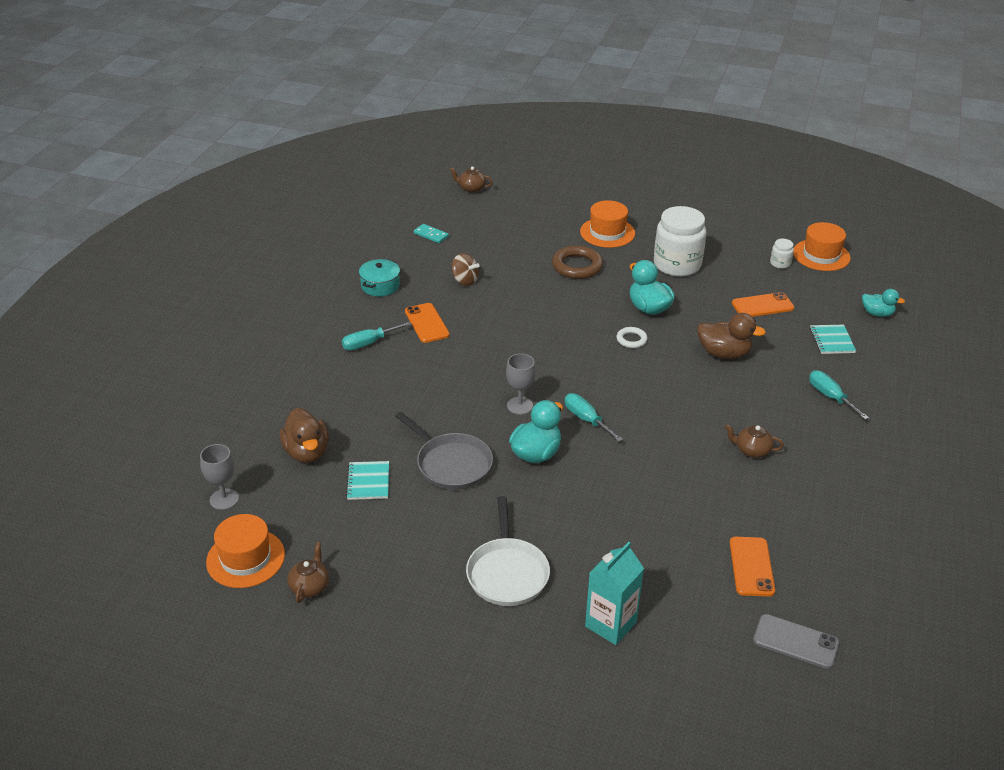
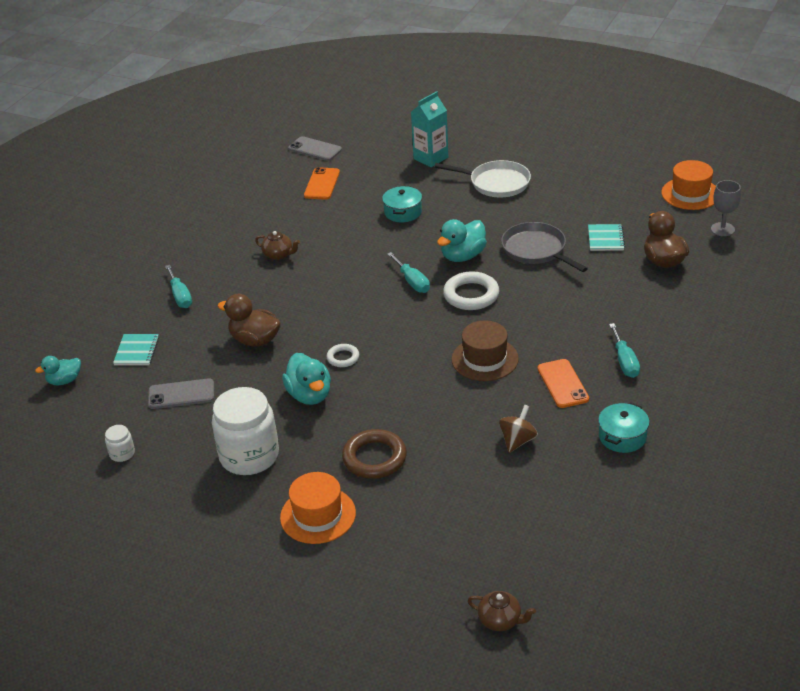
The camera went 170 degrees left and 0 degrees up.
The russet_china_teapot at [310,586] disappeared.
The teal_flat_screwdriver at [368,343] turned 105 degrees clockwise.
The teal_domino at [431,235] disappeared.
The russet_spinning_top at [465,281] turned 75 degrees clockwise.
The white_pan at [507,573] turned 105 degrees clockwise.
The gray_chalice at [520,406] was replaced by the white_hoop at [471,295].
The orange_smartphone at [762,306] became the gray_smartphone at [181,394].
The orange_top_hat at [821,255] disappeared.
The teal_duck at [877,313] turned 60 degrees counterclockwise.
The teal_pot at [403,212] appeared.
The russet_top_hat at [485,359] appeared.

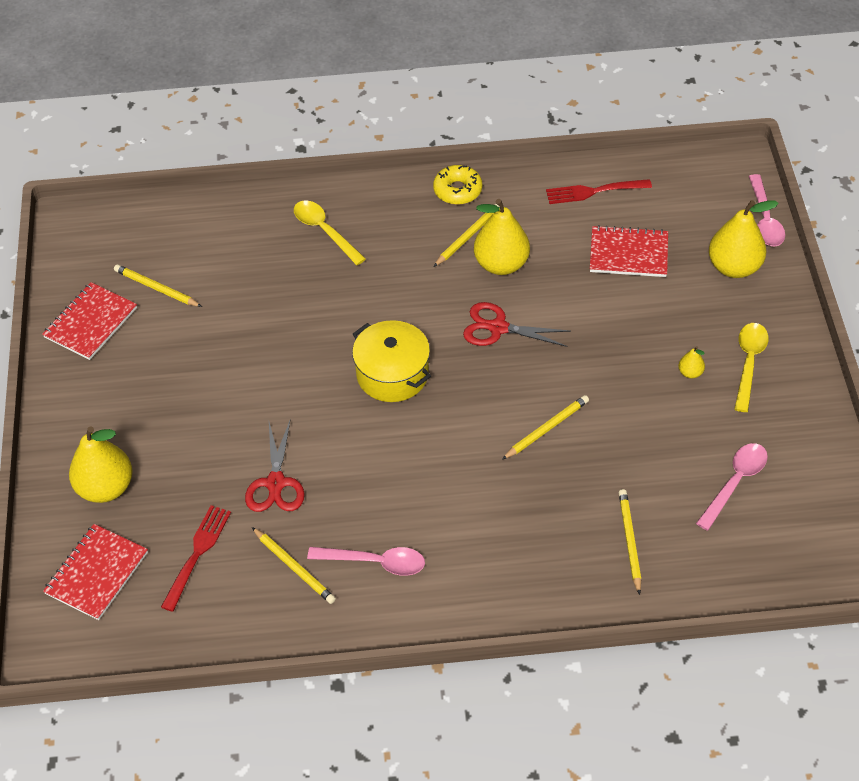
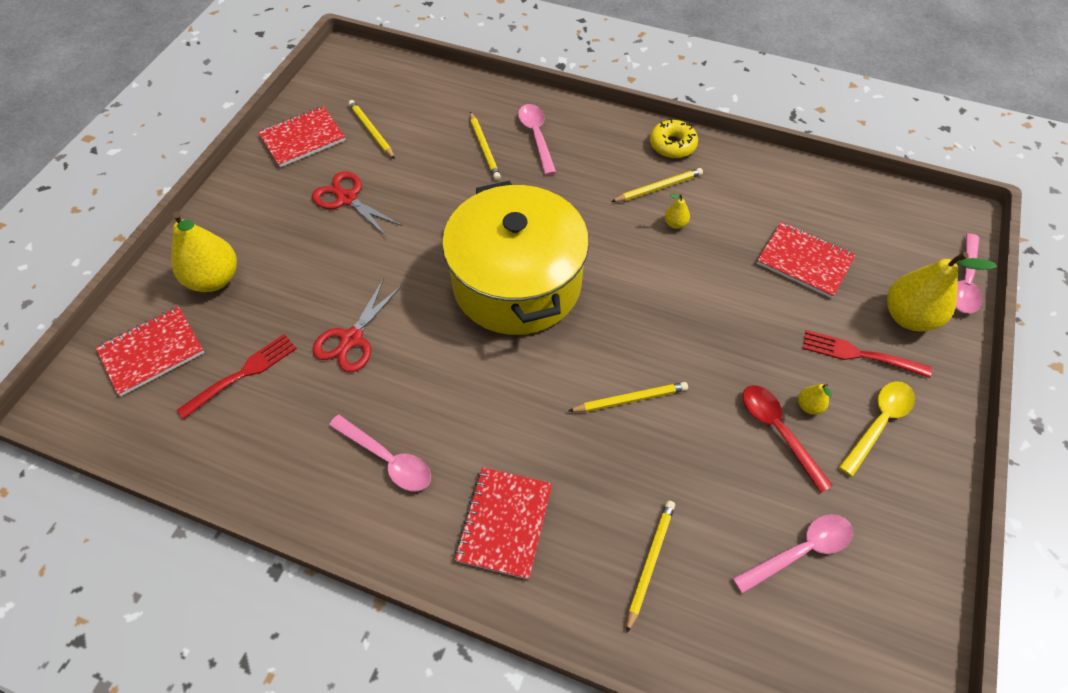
The camera went 25 degrees right and 5 degrees up.
The bright_yellow_pencil moved from [294,567] to [484,148].
The bright_yellow_teaspoon at [324,231] became the rose-pink_teaspoon at [536,136].
The bright_yellow_pot at [392,374] changed to 1.76 times the size.
The scarlet_scissors moved from [498,328] to [347,198].
The bright_yellow_pear at [501,264] changed to 0.44 times the size.
The scarlet_dinner_fork moved from [593,191] to [859,354].
The scarlet_exercise_book at [504,523] appeared.
The scarlet_teaspoon at [778,431] appeared.

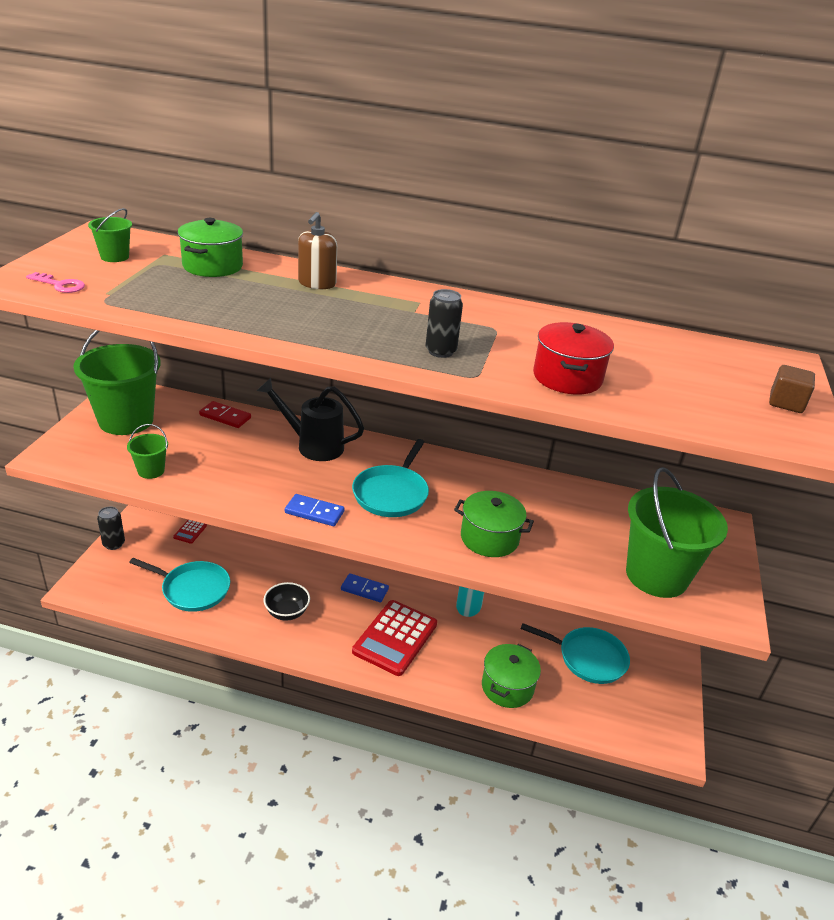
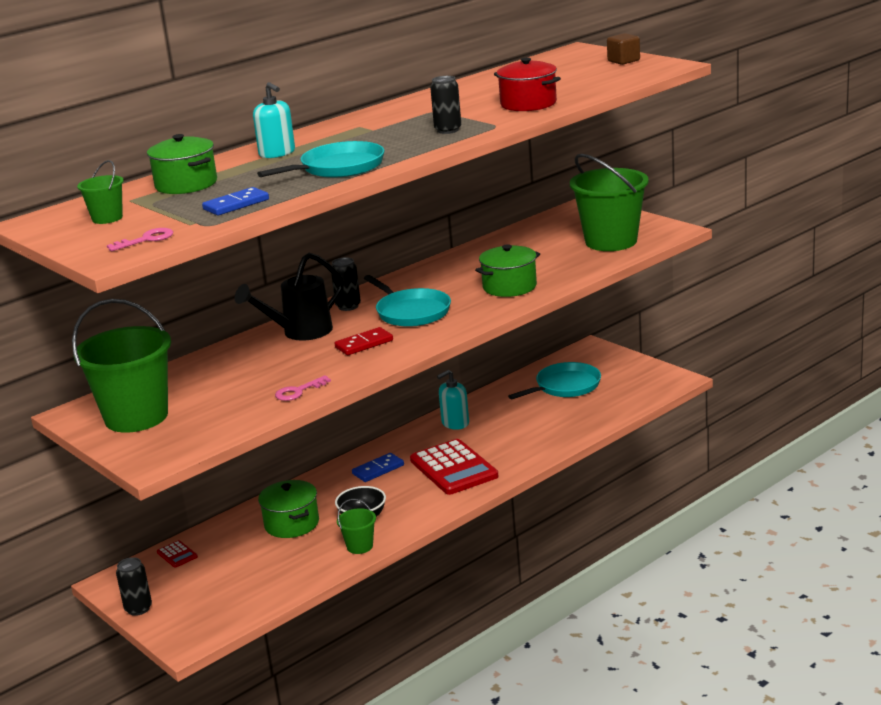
The camera went 50 degrees left and 10 degrees down.
The green_pail moved from [151,471] to [360,546].
The teal_pan moved from [193,589] to [339,168].
The scarlet_domino moved from [225,416] to [364,344].
The blue_domino moved from [314,512] to [236,204].
The russet_soap_pump at [317,283] became the teal_soap_pump at [277,153].
The green_pot moved from [507,687] to [291,524].
The rose-pink_door_key at [298,391] appeared.
The black_soda_can at [348,306] appeared.

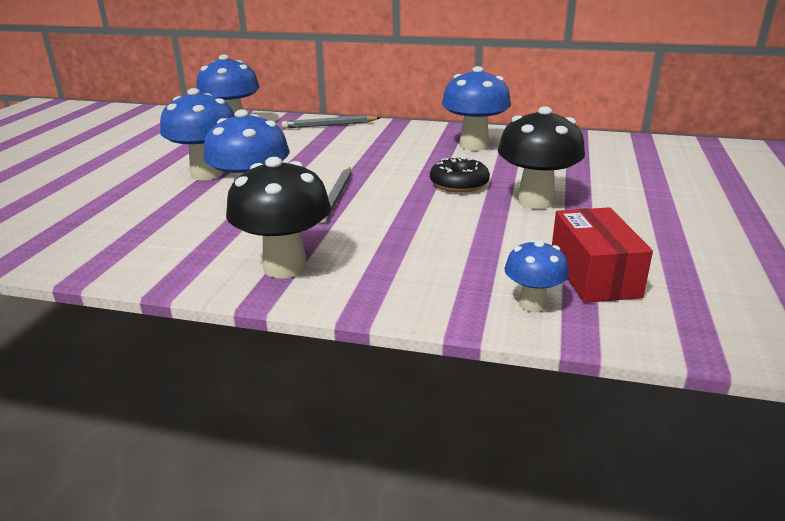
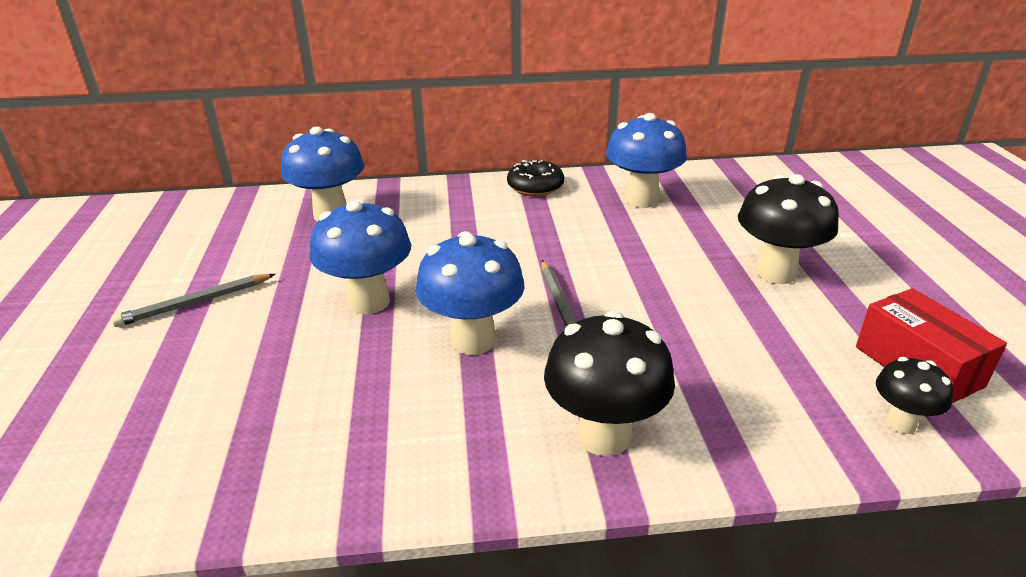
The camera went 20 degrees left and 5 degrees up.
The gray_pencil moved from [329,125] to [195,303].
The black_glazed_donut moved from [459,184] to [535,186].
The blue_mushroom at [532,304] became the black_mushroom at [900,423].

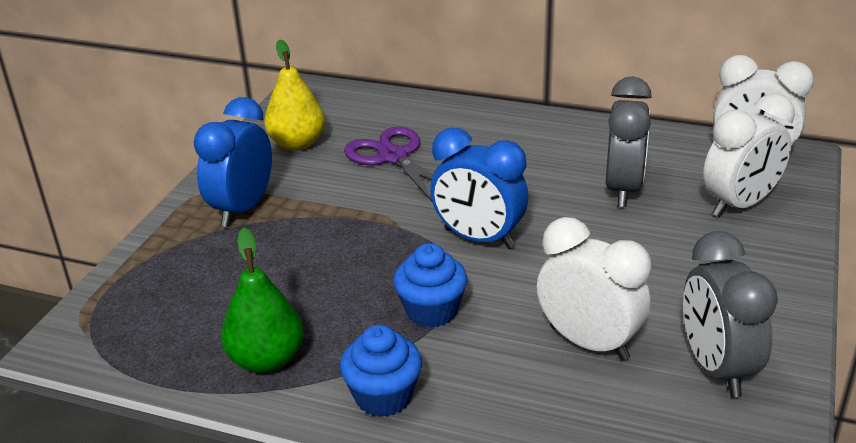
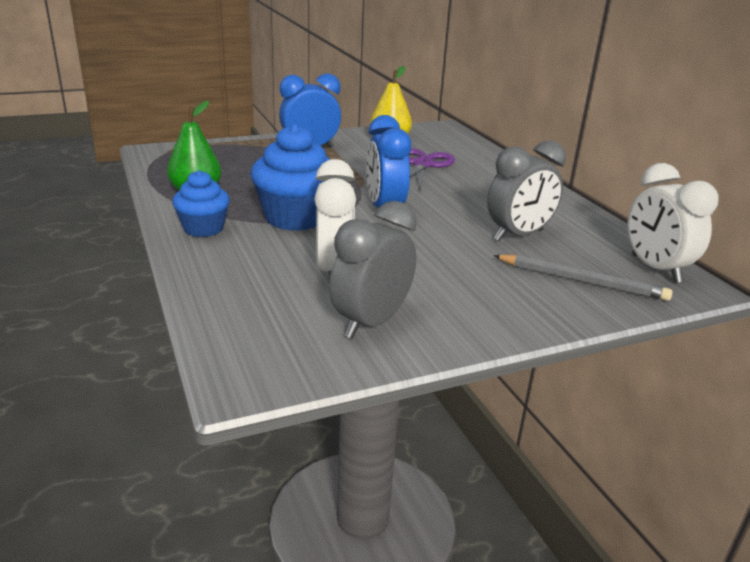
The camera went 45 degrees right and 5 degrees down.
The blue_cupcake at [431,311] changed to 1.63 times the size.
The white_alarm_clock at [739,205] was replaced by the gray_pencil at [581,280].

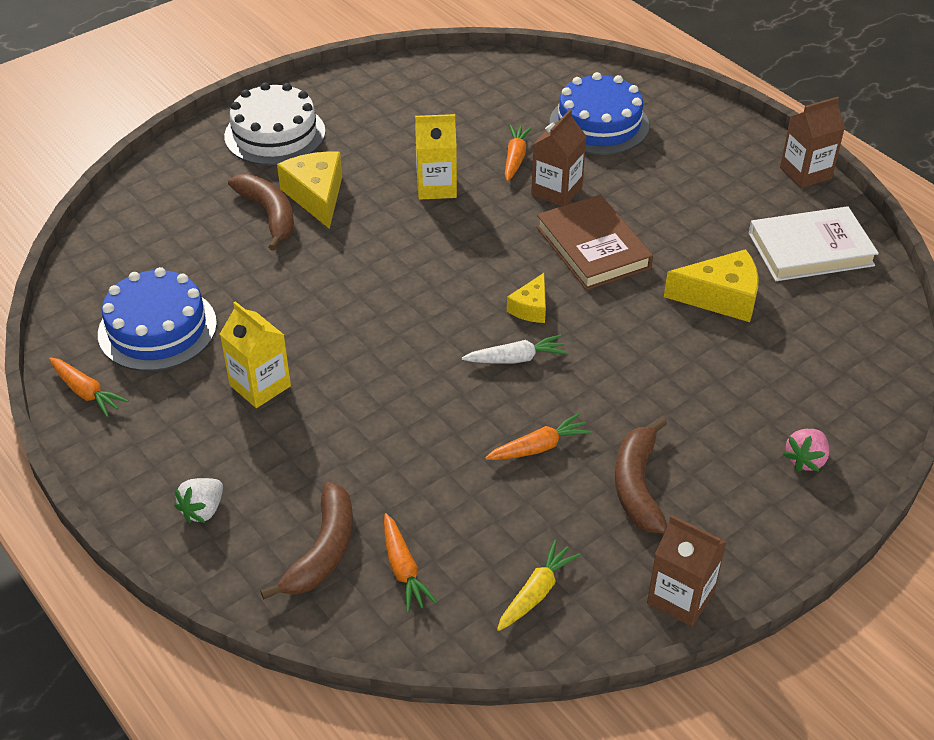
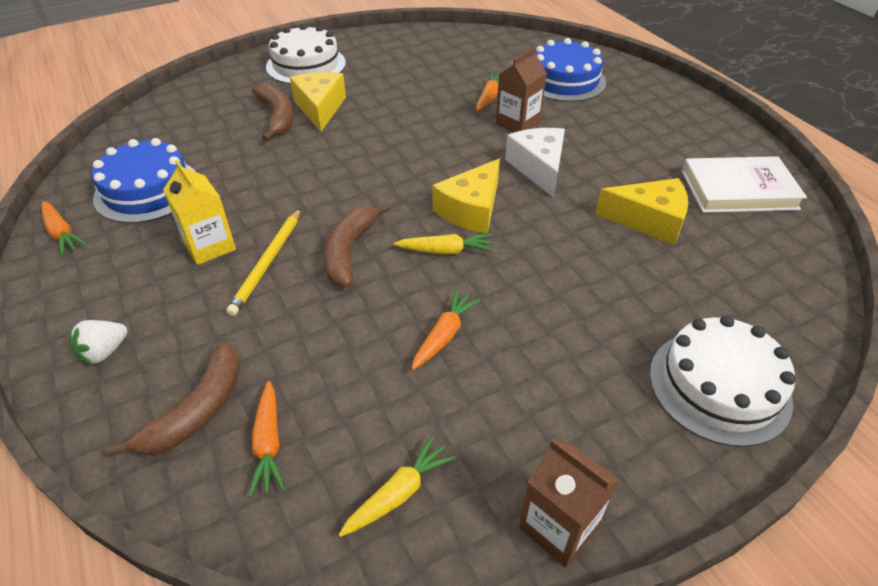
The camera went 10 degrees right and 0 degrees up.
The bright_yellow_milk_carton at [436,187] disappeared.
The white_toy_carrot at [516,359] became the bright_yellow_toy_carrot at [445,251].
The orange_toy_carrot at [538,447] turned 45 degrees counterclockwise.
The bright_yellow_piece_of_cheese at [531,308] changed to 1.71 times the size.
The russet_book at [592,247] was replaced by the white_piece_of_cheese at [538,168].
The russet_toy_banana moved from [638,485] to [350,251].
The russet_milk_carton at [805,173] disappeared.
The rose-pink_strawberry at [805,460] was replaced by the white_cake at [719,386].
The bright_yellow_pencil at [268,262] appeared.

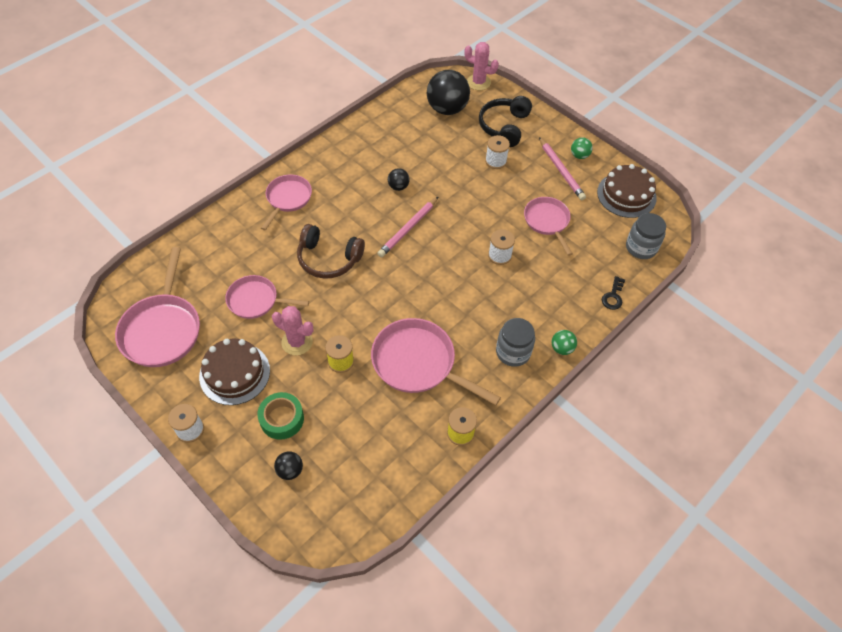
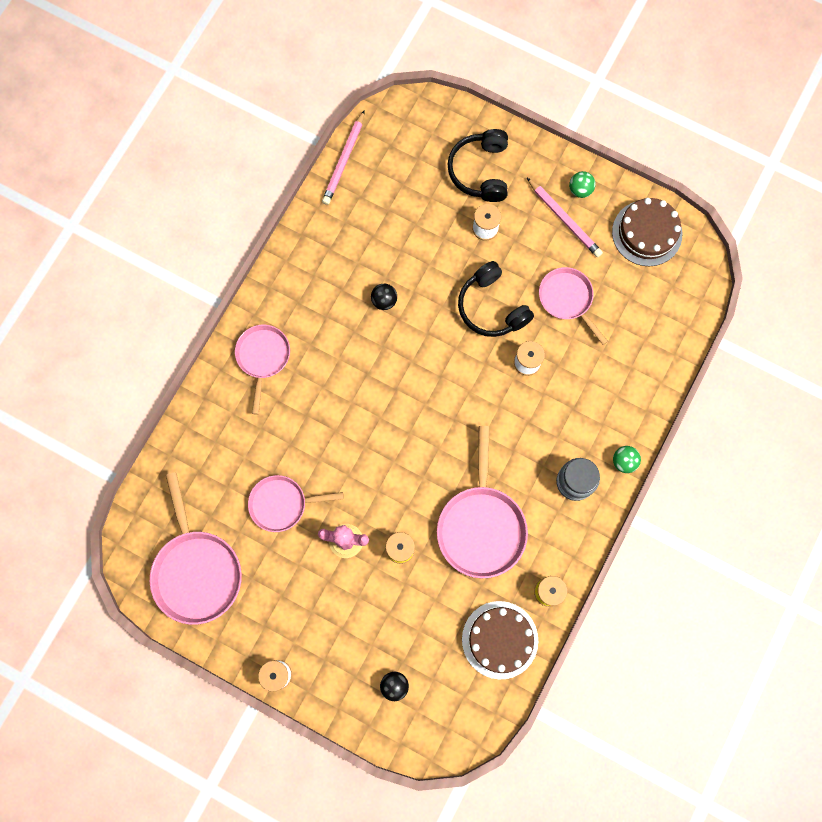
The camera went 15 degrees left and 20 degrees up.
The russet_cake moved from [234,373] to [500,640].
The green_tape at [282,419] disappeared.
The russet_over-ear_headphones at [328,259] disappeared.
The rose-pink_pan at [418,363] turned 105 degrees counterclockwise.
The rose-pink_pencil moved from [408,229] to [343,160].
The black_ball at [447,109] disappeared.
The rose-pink_saguaro_cactus at [478,82] disappeared.
The black_door_key at [613,296] disappeared.
The gray_preserve_jar at [641,247] disappeared.
The black_over-ear_headphones at [491,307] appeared.

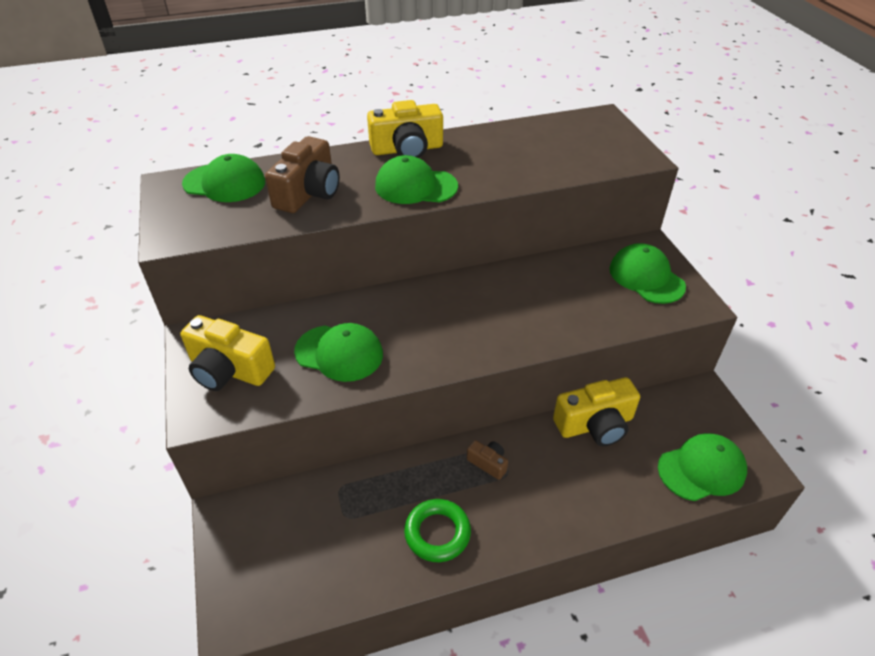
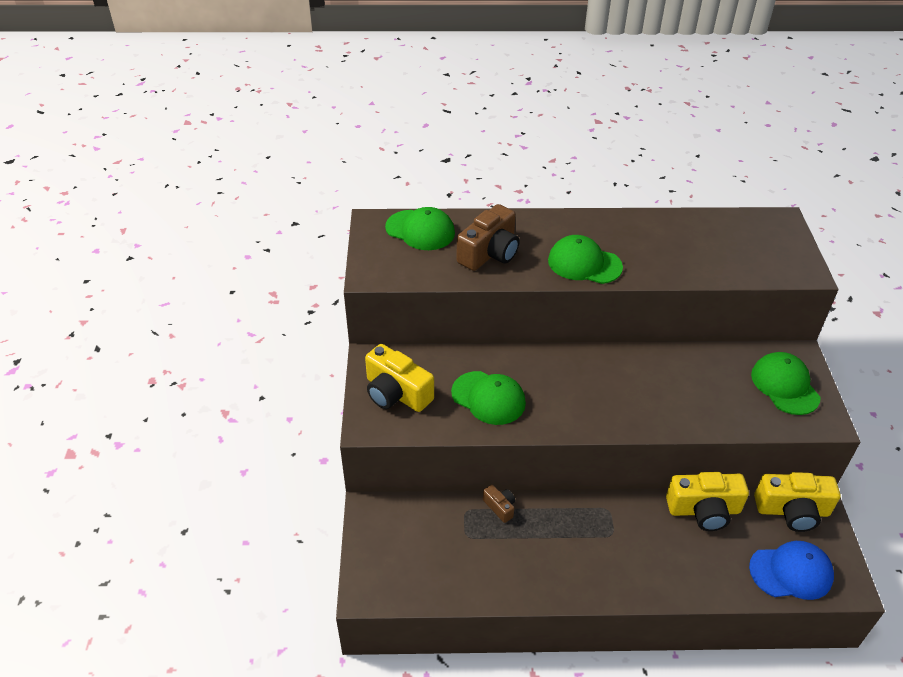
The camera went 15 degrees right and 0 degrees up.
The bright_yellow_camera moved from [407,149] to [792,511].
The green_hoop at [437,533] disappeared.
The russet_camera moved from [488,463] to [500,507].
The green_peaked_cap at [701,469] became the blue_peaked_cap at [791,572].

